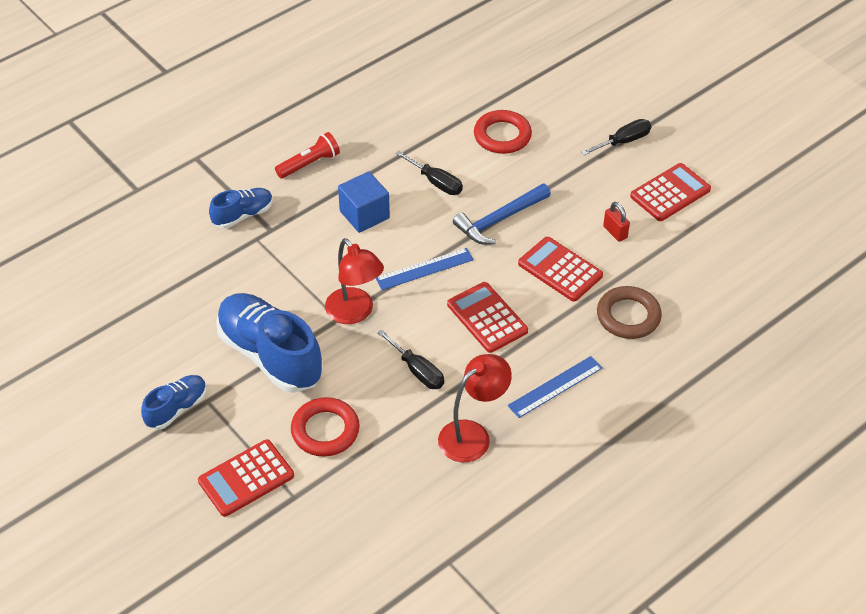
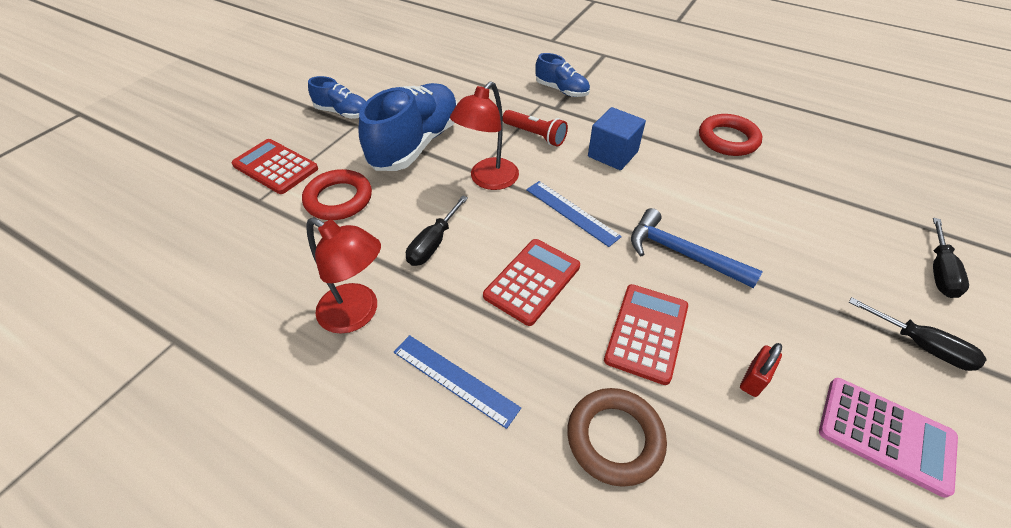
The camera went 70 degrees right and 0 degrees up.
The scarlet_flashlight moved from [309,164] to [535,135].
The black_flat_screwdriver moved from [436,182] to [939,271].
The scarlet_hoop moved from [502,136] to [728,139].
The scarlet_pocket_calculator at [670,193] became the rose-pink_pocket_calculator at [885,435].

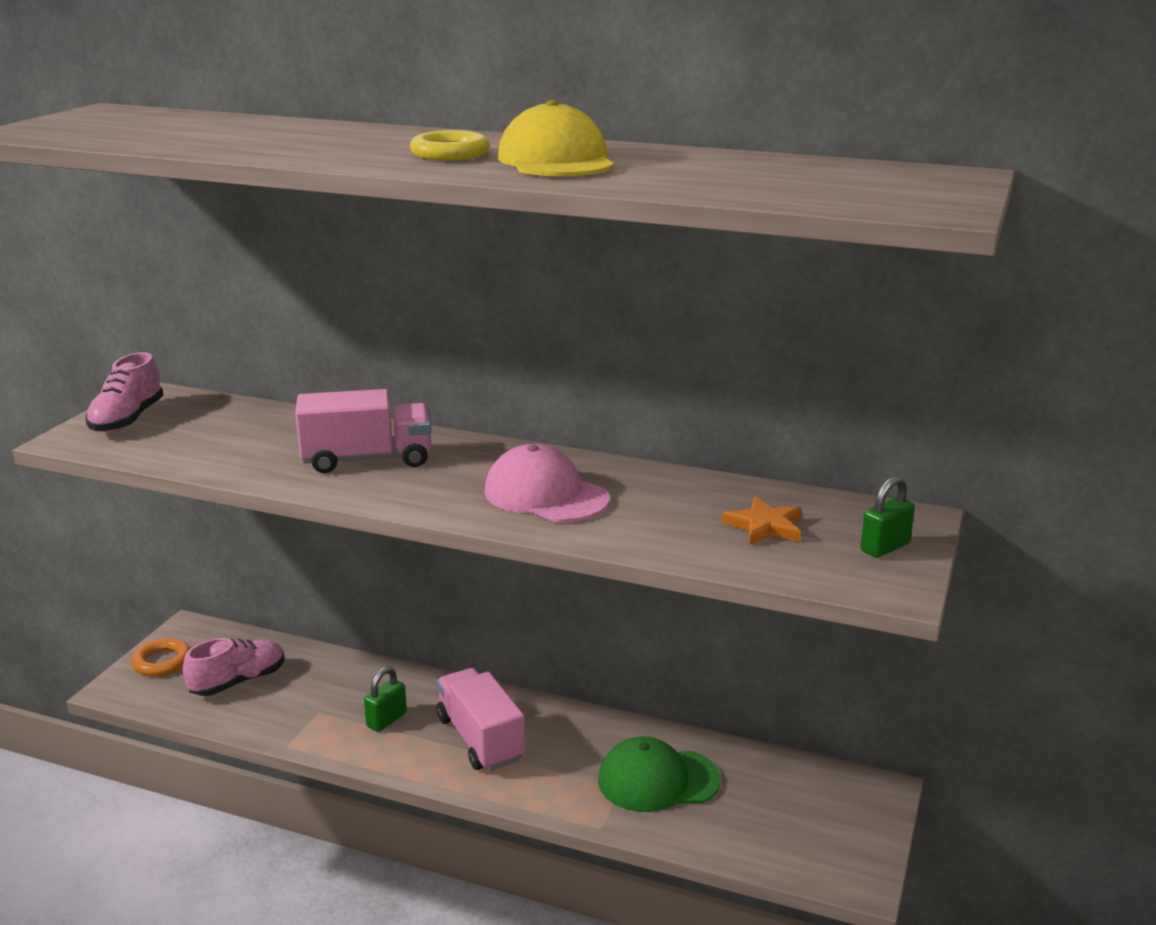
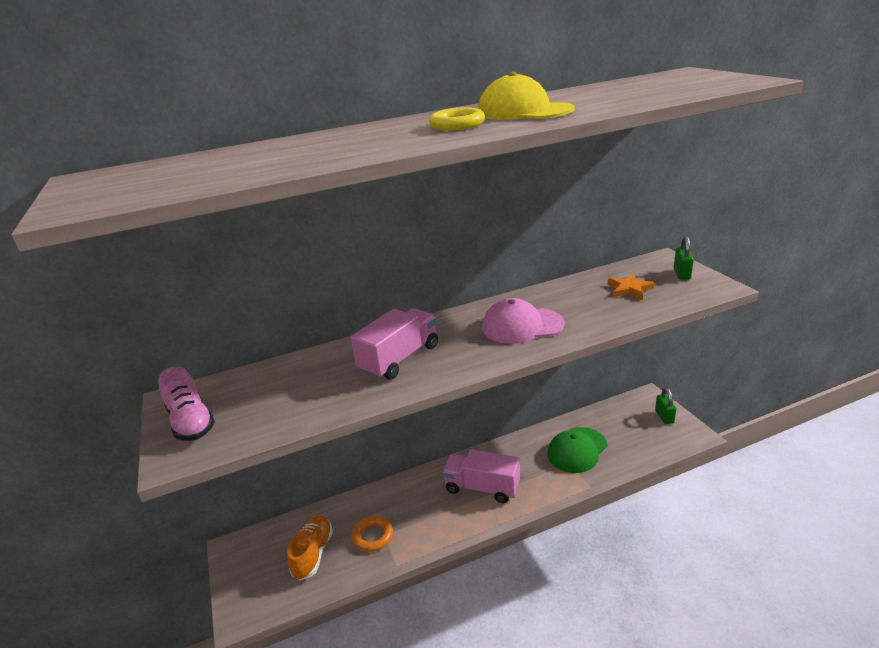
The camera went 40 degrees left and 5 degrees up.
The orange_hoop moved from [162,662] to [373,536].
The rose-pink_shoe at [238,682] became the orange_shoe at [313,553].
The green_lock moved from [386,720] to [664,417].

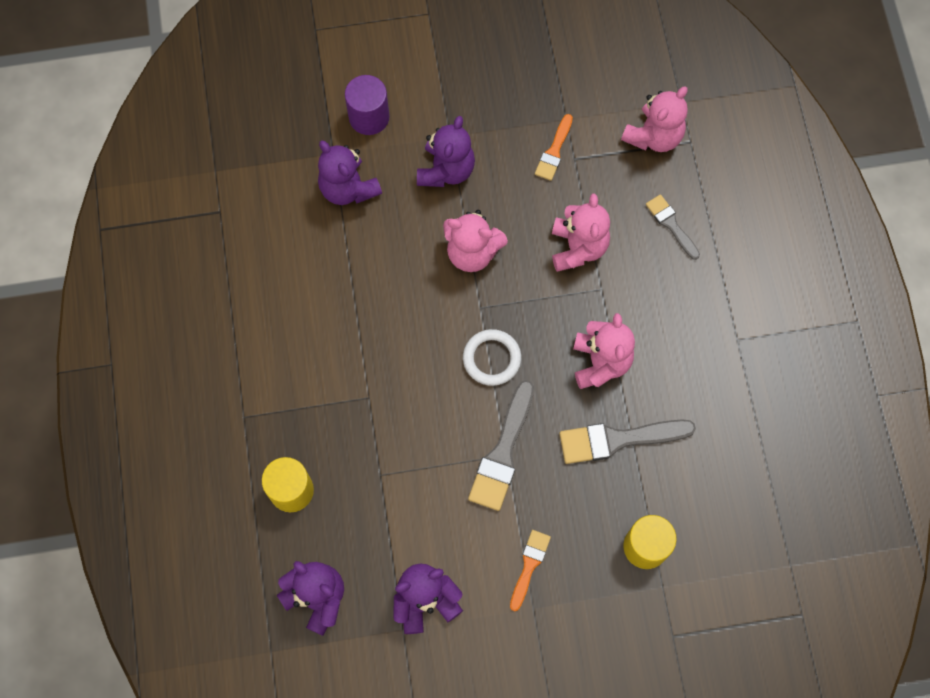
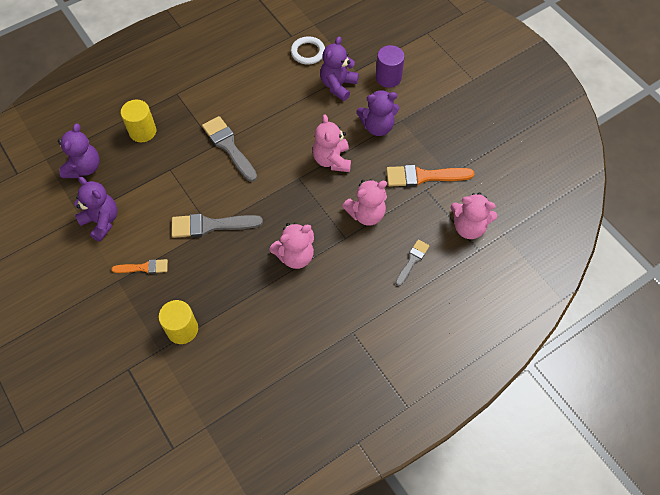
The camera went 65 degrees right and 10 degrees down.
The white_hoop moved from [492,358] to [308,52].
The orange_paint_brush at [554,151] changed to 1.69 times the size.
The gray_paint_brush moved from [618,439] to [229,146].

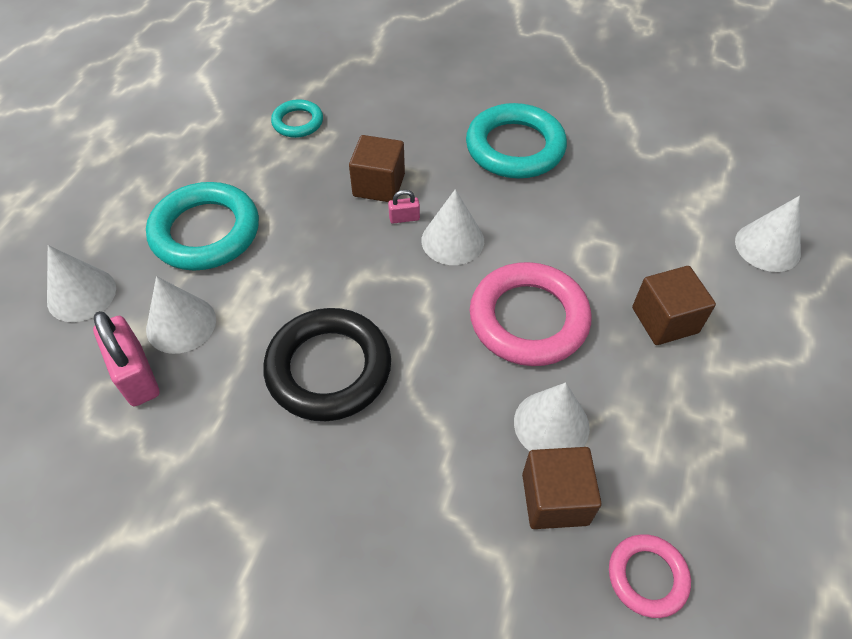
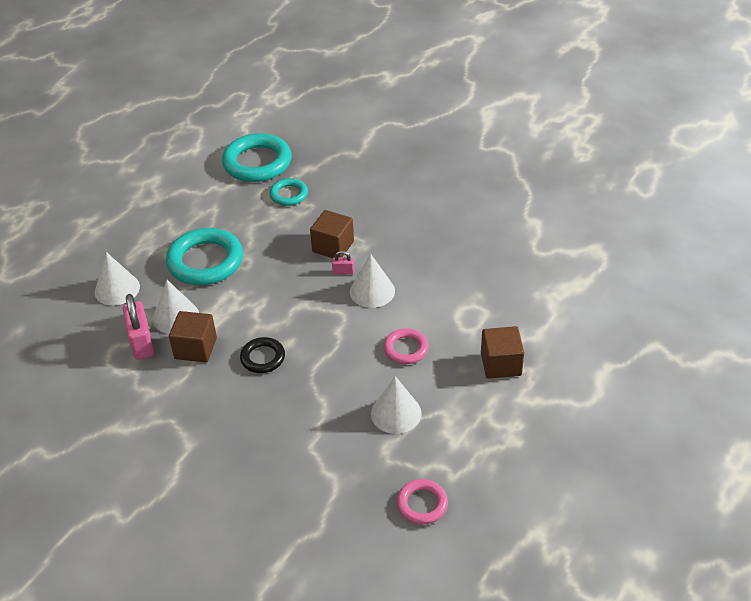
The camera went 15 degrees right and 10 degrees down.
The black_hoop at [329,368] changed to 0.53 times the size.
The teal_hoop moved from [515,147] to [257,162].
The rose-pink_hoop at [528,319] changed to 0.53 times the size.
The russet_cube moved from [555,499] to [195,348].
The white_cone at [767,247] disappeared.

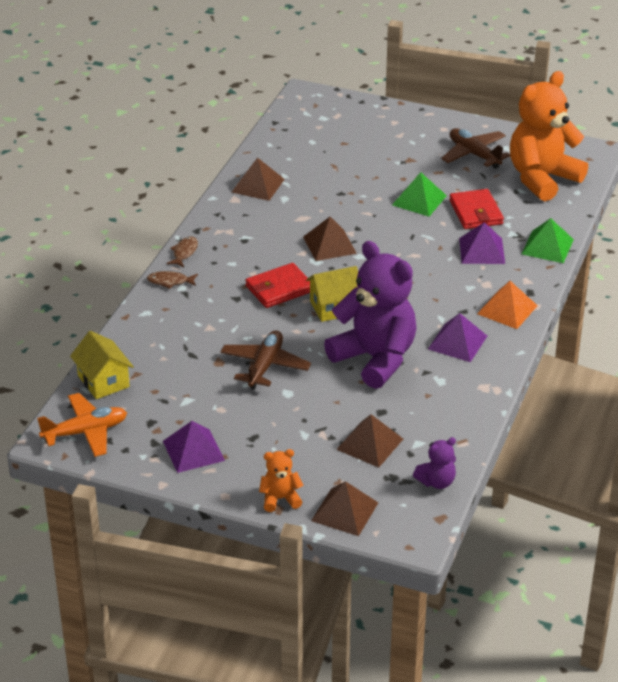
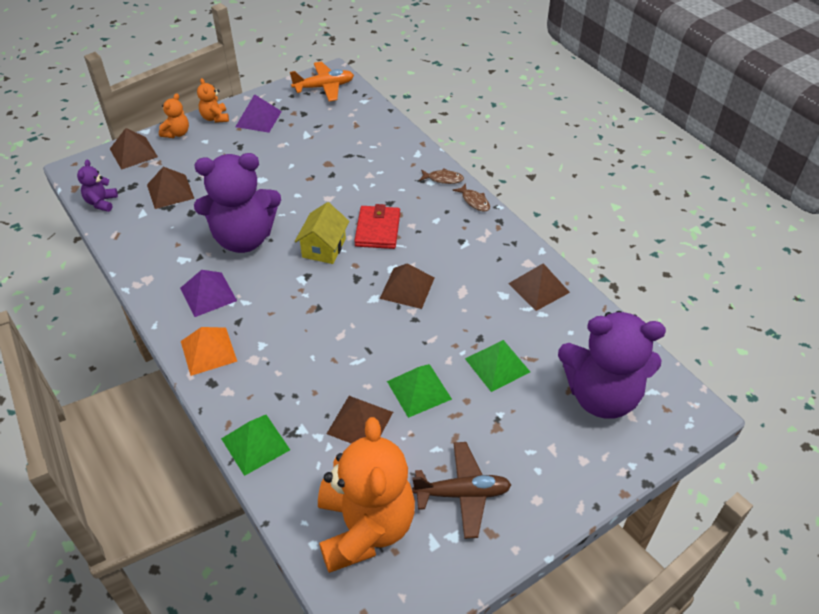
The camera went 125 degrees right and 10 degrees up.
The orange_plane at [85,432] turned 120 degrees counterclockwise.
The bright_yellow_cottage at [103,381] disappeared.
The russet_fish at [170,281] turned 60 degrees clockwise.
The russet_plane at [265,366] disappeared.
The scarlet_card_wallet at [476,212] was replaced by the russet_pyramid_shape at [360,423].
The royal_purple_pyramid_shape at [481,250] disappeared.
The orange_teddy at [215,118] appeared.
The green_pyramid_shape at [497,365] appeared.
The royal_purple_teddy at [601,395] appeared.

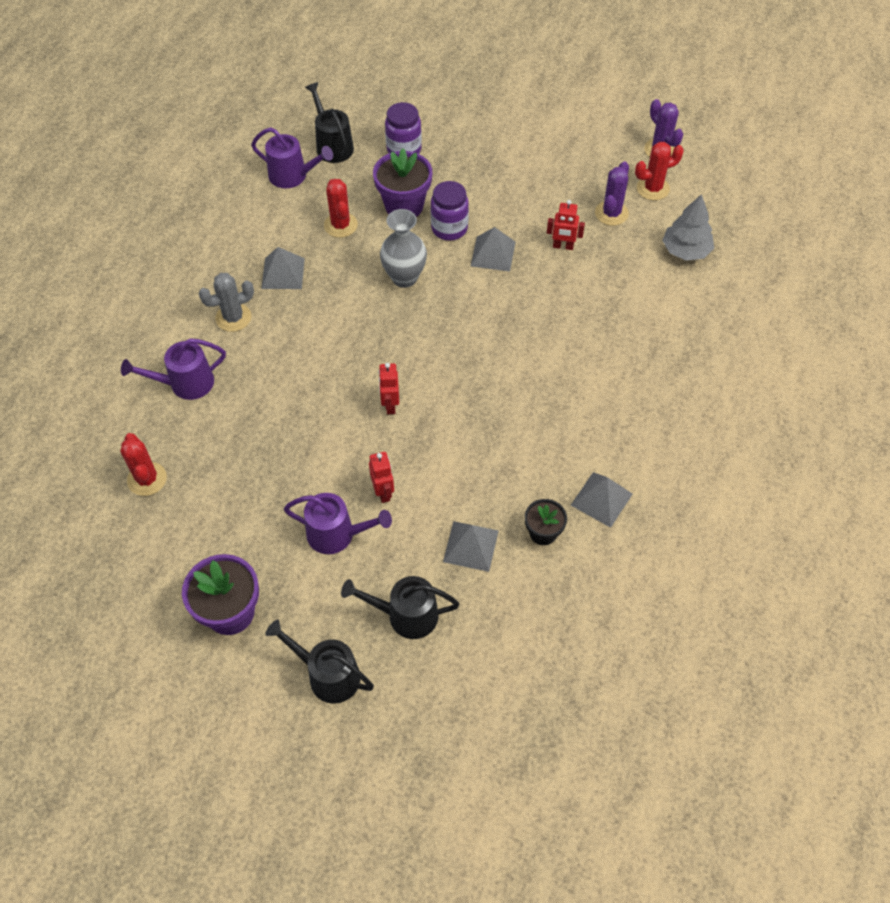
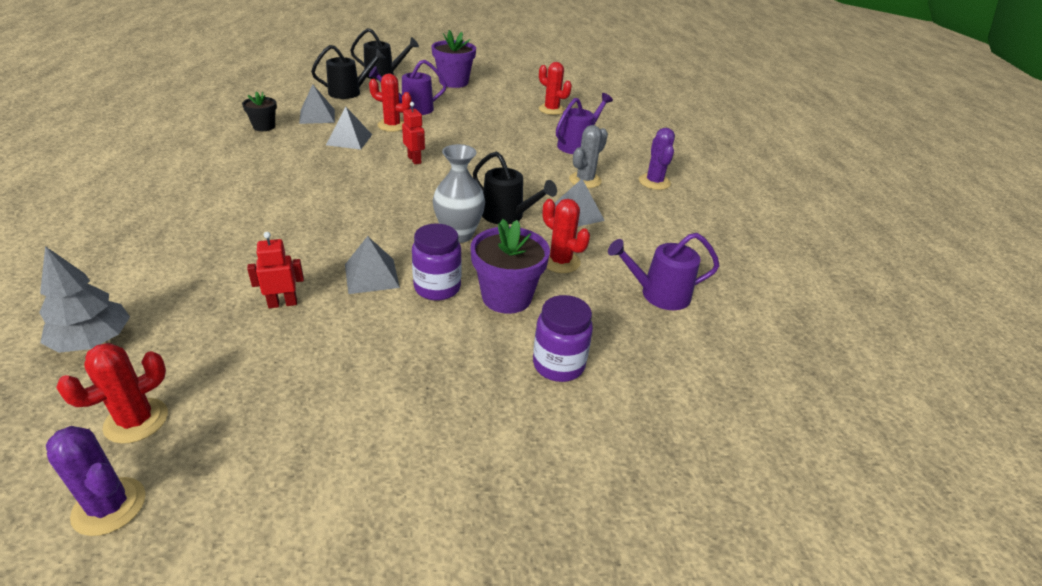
The camera went 150 degrees right and 20 degrees down.
The black_sprinkling_can moved from [332,145] to [507,215].
The scarlet_toy_robot at [383,492] was replaced by the scarlet_saguaro_cactus at [392,125].
The gray_pyramid_shape moved from [601,499] to [349,139].
The royal_purple_saguaro_cactus moved from [611,213] to [654,182].

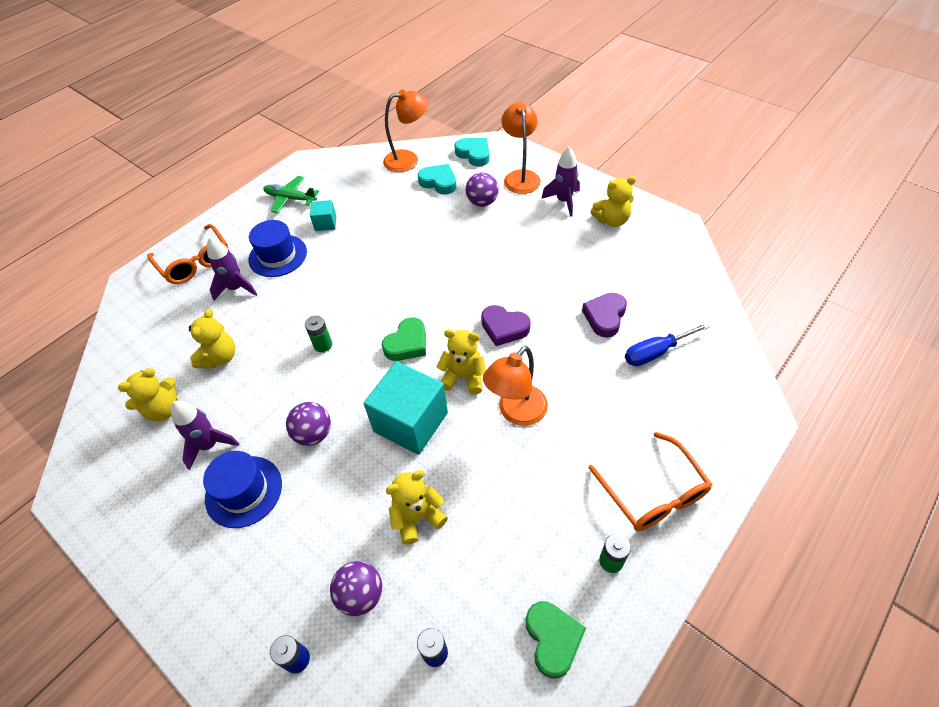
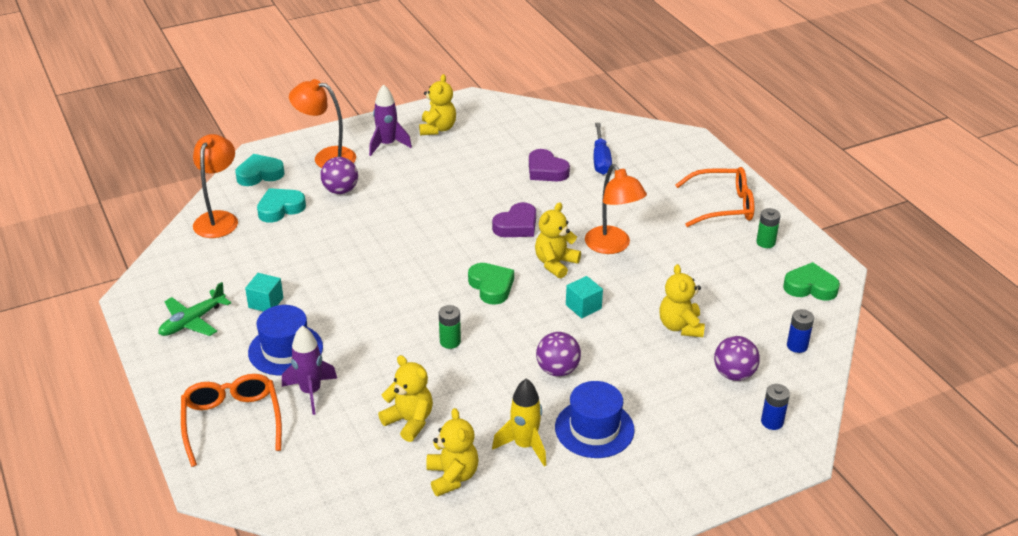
The camera went 70 degrees left and 15 degrees down.
The orange_glasses at [195,262] turned 90 degrees counterclockwise.
The royal_purple_rocket at [209,445] became the bright_yellow_rocket at [524,446].
The teal_cube at [410,422] changed to 0.48 times the size.

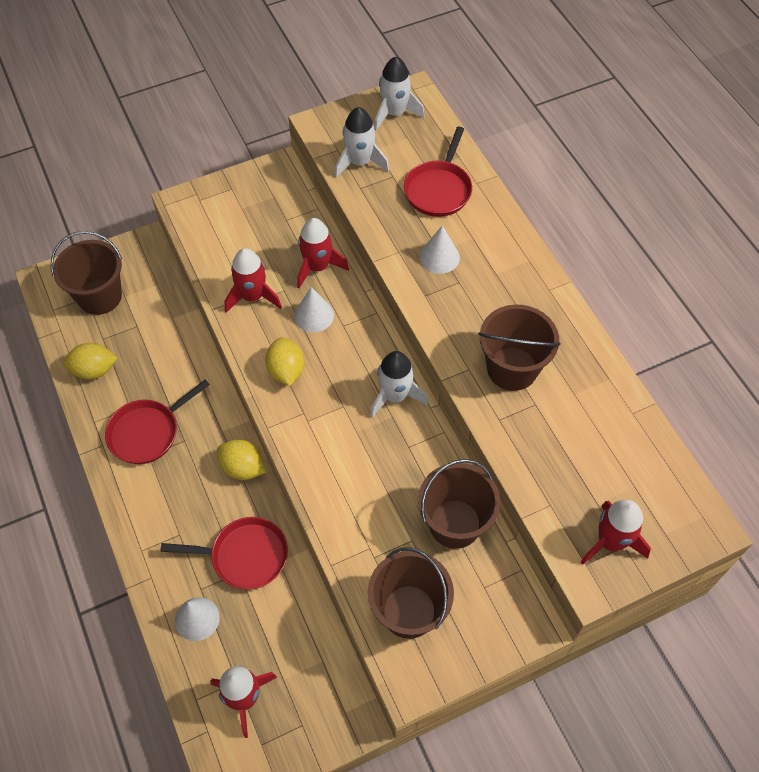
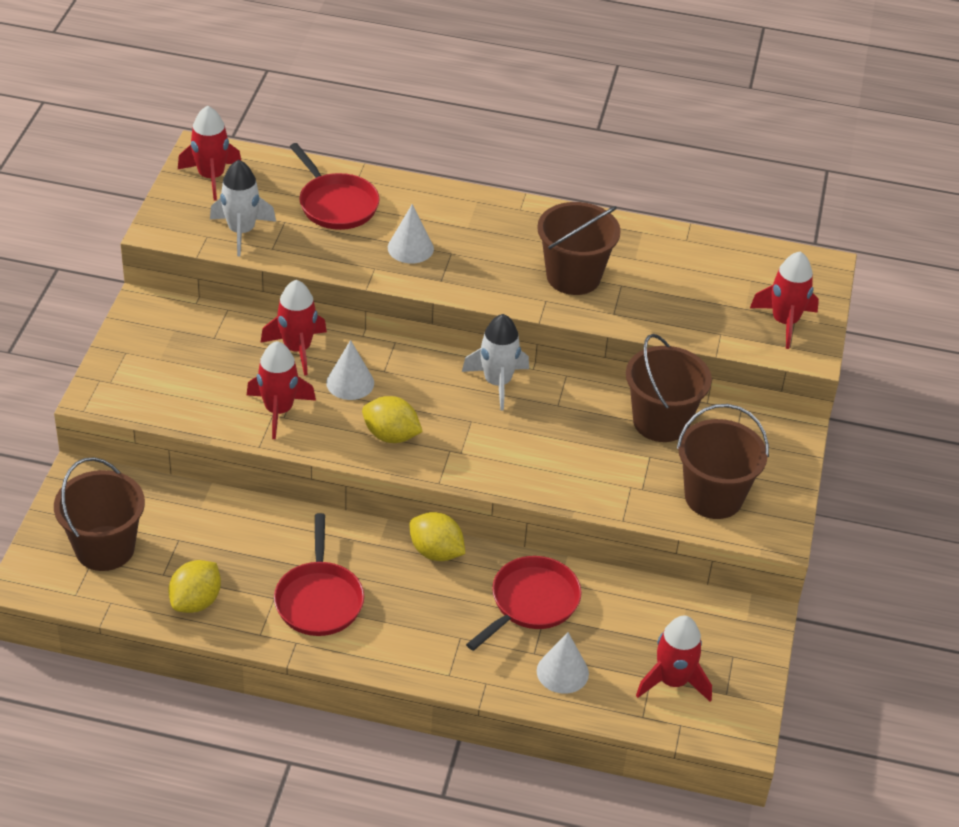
The camera went 55 degrees left and 15 degrees down.
The bright_yellow_citrus_fruit at [243,468] turned 60 degrees clockwise.
The white_rocket at [395,113] became the scarlet_rocket at [211,177].

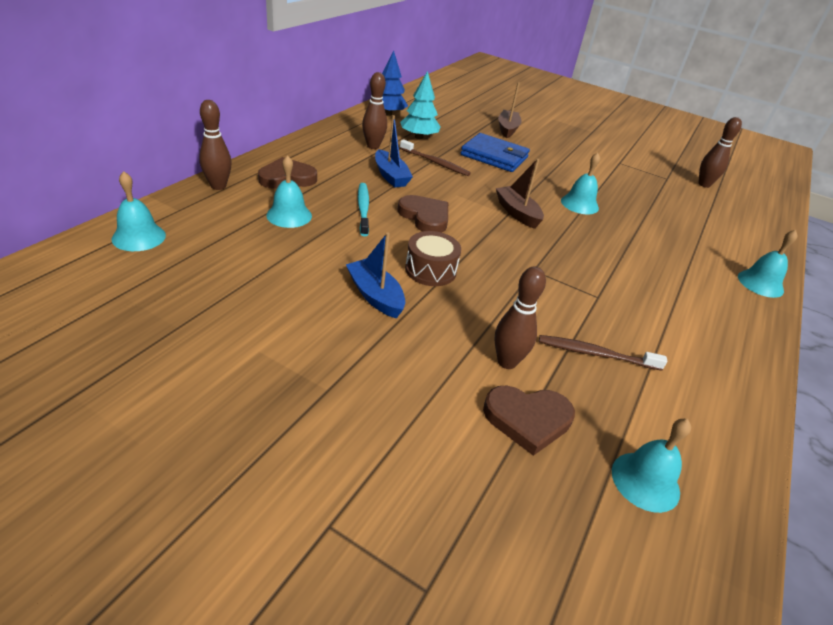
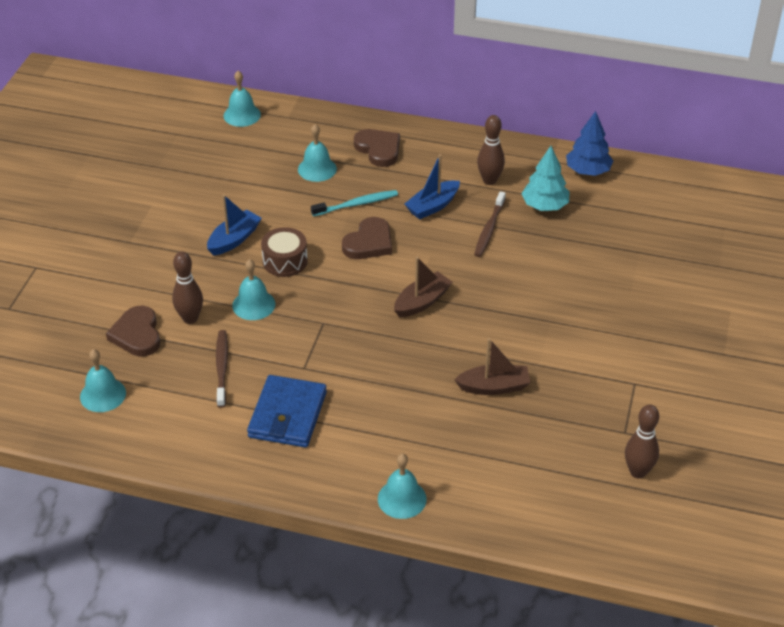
The camera went 80 degrees right and 5 degrees up.
The russet_bowling_pin at [218,186] disappeared.
The blue_card_wallet moved from [494,156] to [287,415].
The russet_toy_boat moved from [507,129] to [494,387].
The teal_bell moved from [579,204] to [253,305].

